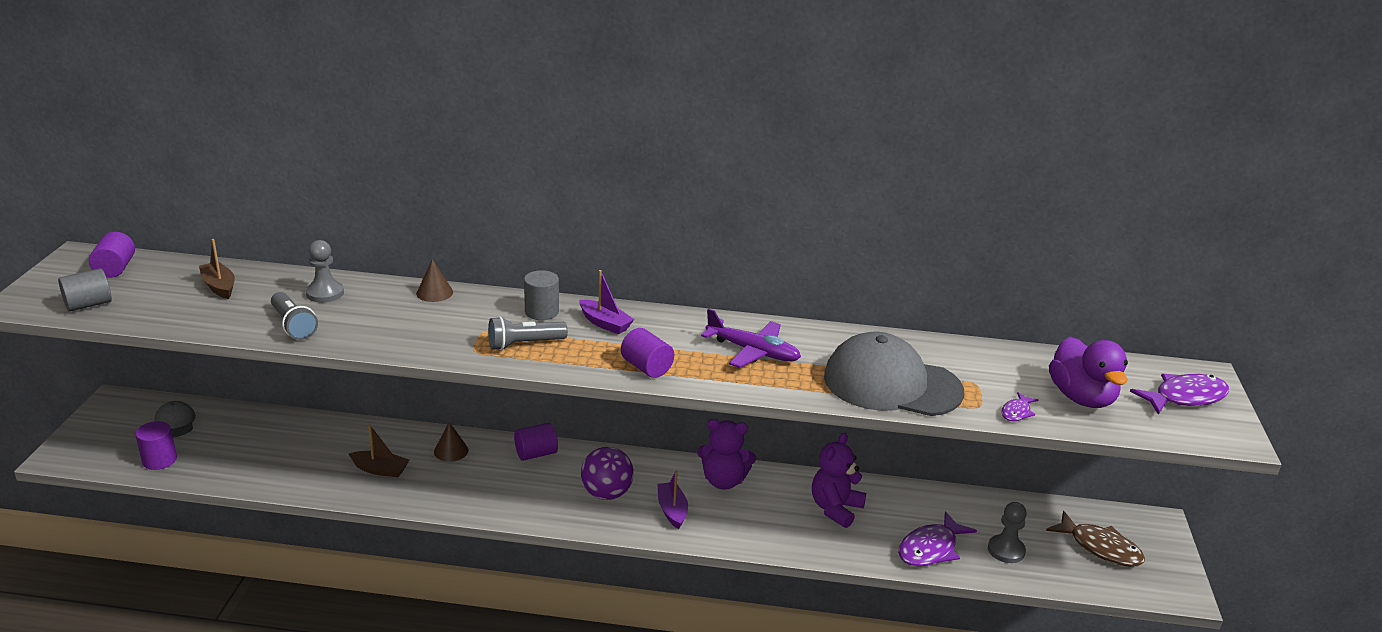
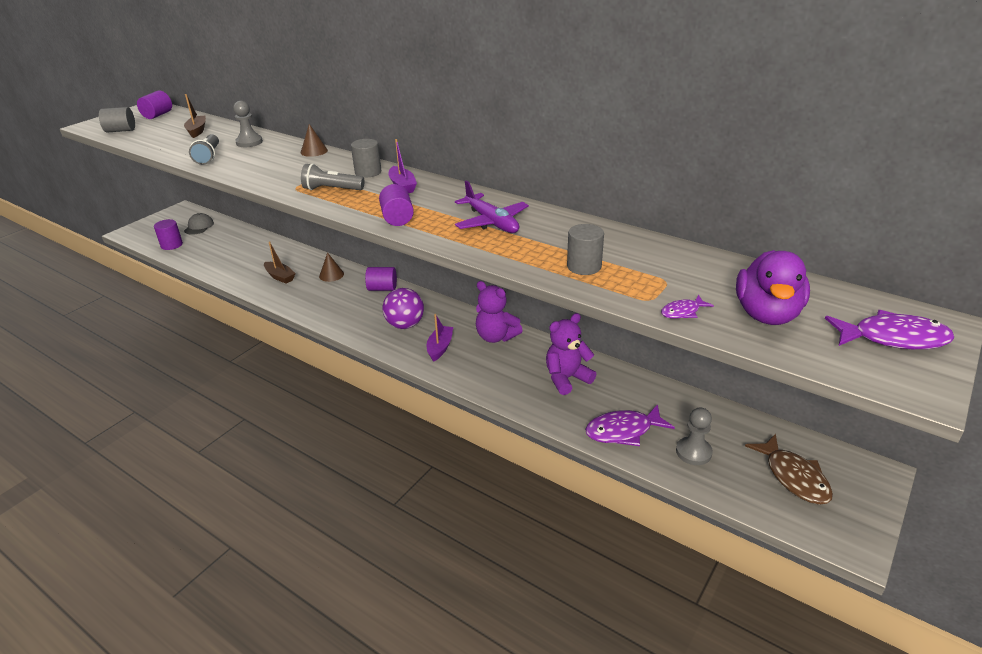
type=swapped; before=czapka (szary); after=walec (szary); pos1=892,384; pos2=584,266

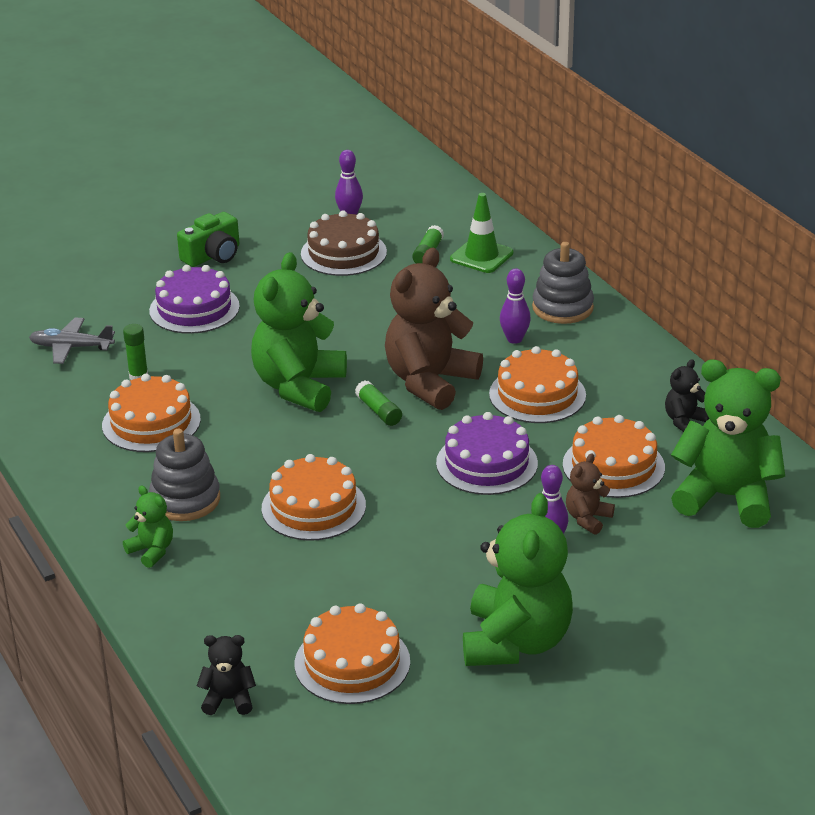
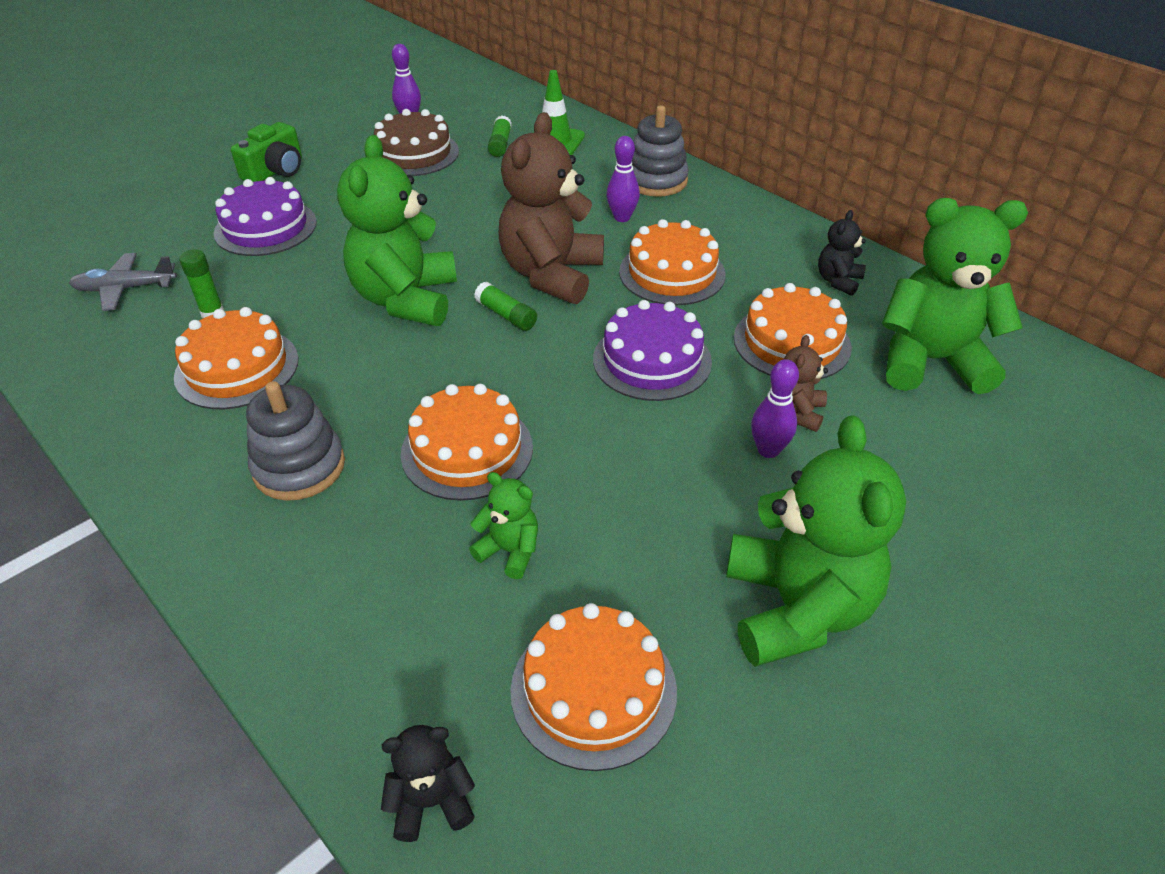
type=shifted; before=miś (zielony); pos1=152,551; pos2=509,551

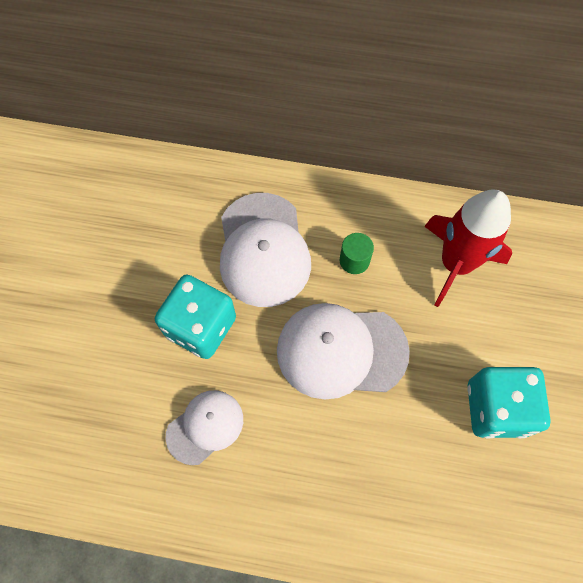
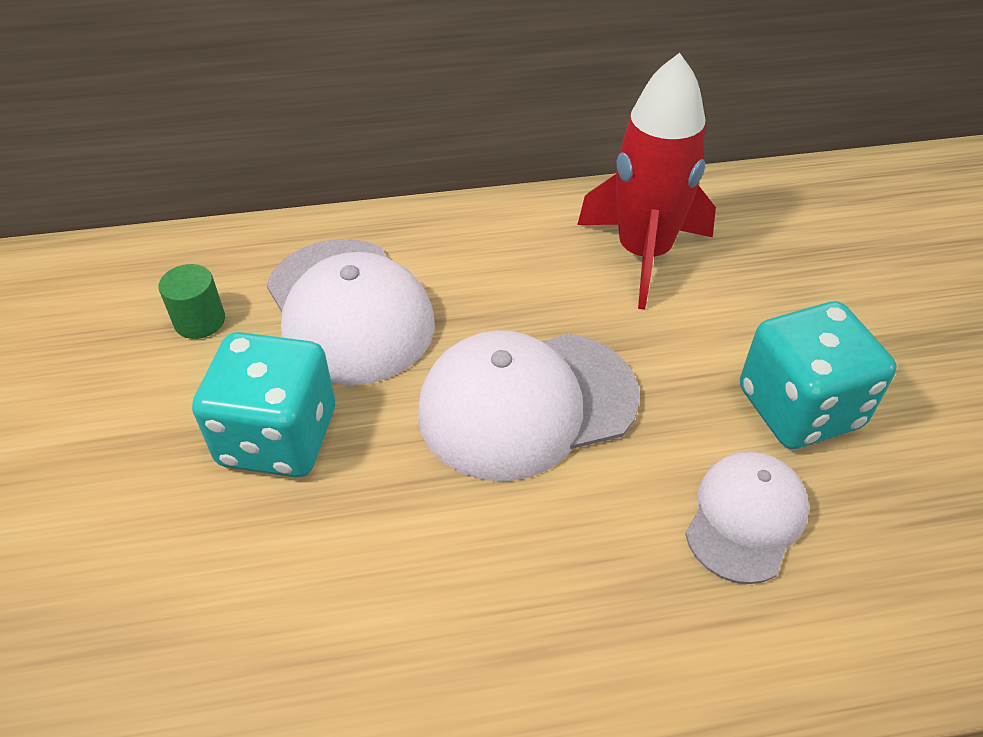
type=shifted; before=walec (zielony); pos1=354,260; pos2=200,321
type=shifted; before=czapka (biały); pos1=205,427; pos2=746,518

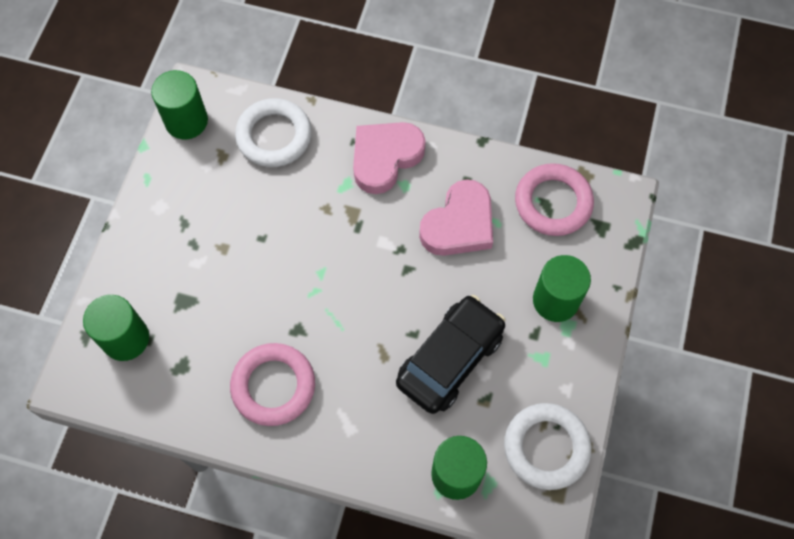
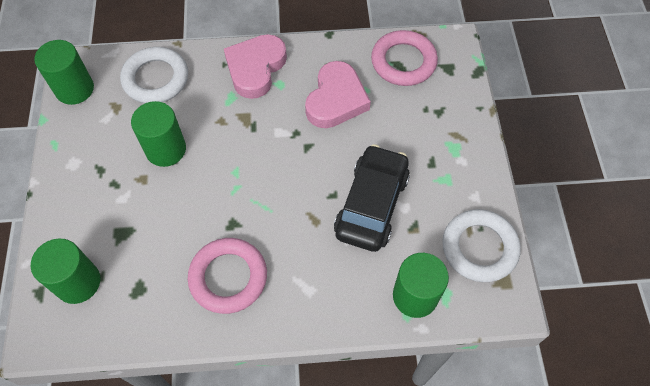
type=shifted; before=walec (zielony); pos1=555,300; pos2=166,149

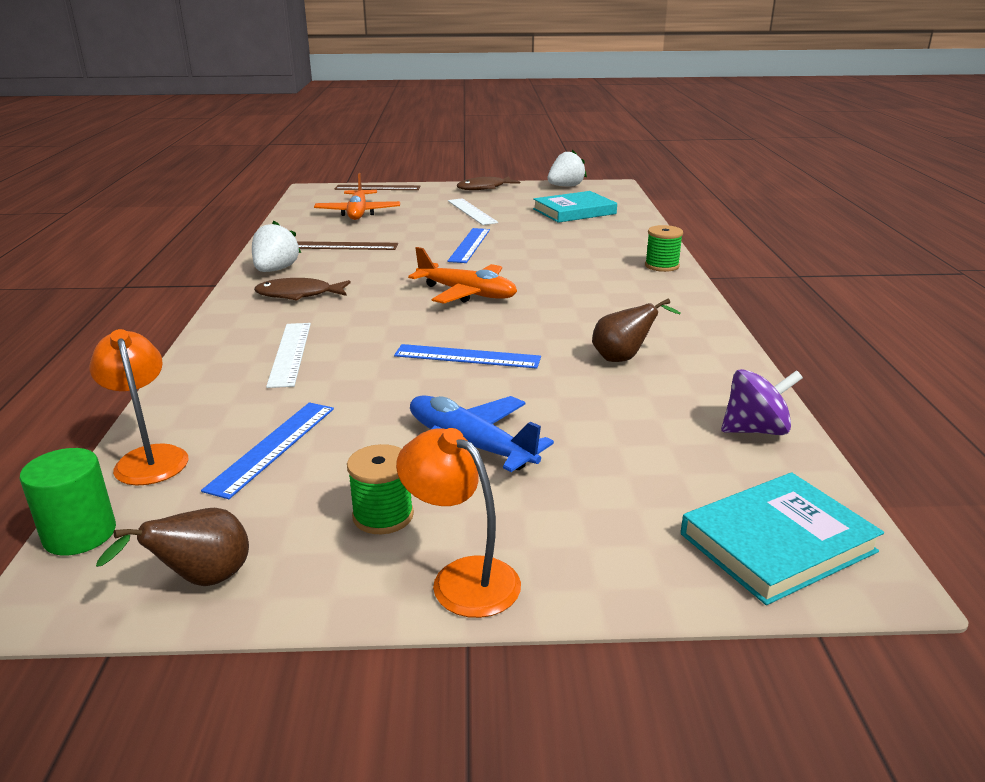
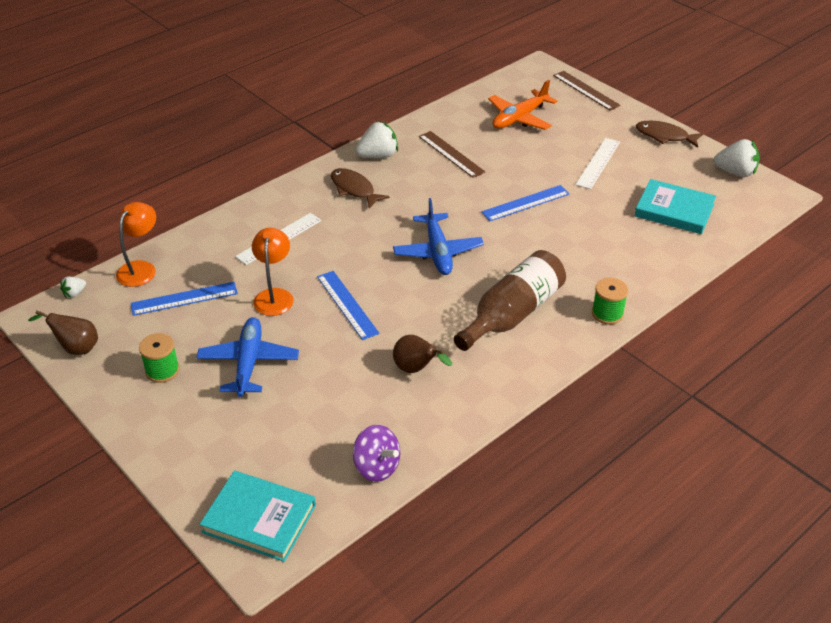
type=swapped; before=walec (zielony); after=truskawka (biały); pos1=80,534; pos2=74,293
type=shifted; before=lampka (pomarańczowy); pos1=462,578; pos2=274,296
type=repainted; before=samolot (pomarańczowy); after=samolot (niebieski); pos1=467,293; pos2=438,252
type=new; after=butelka (brązowy); pos2=512,314

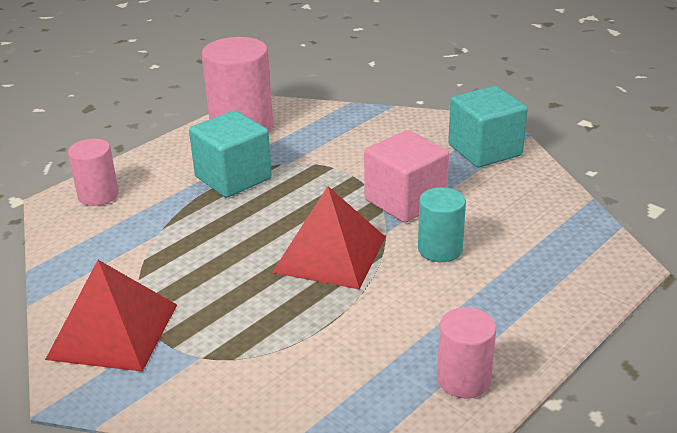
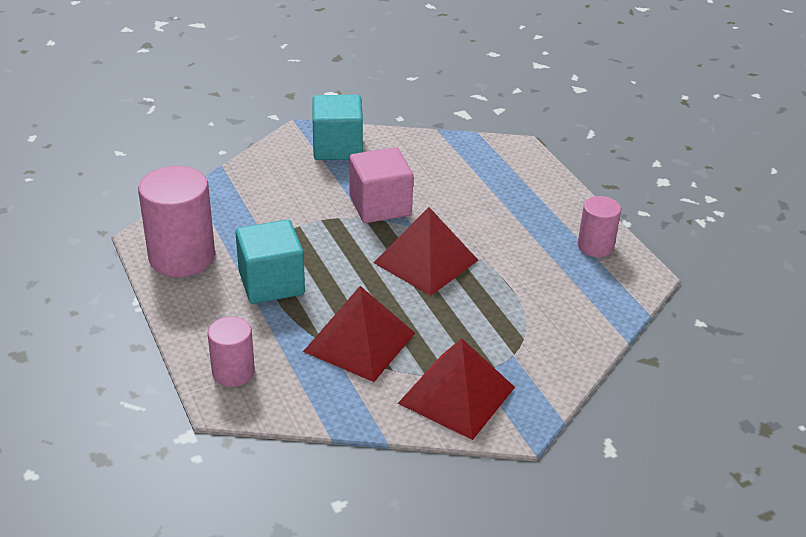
type=new; after=piramida (czerwony); pos2=359,342
type=gone; before=walec (turkusowy); pos1=440,249

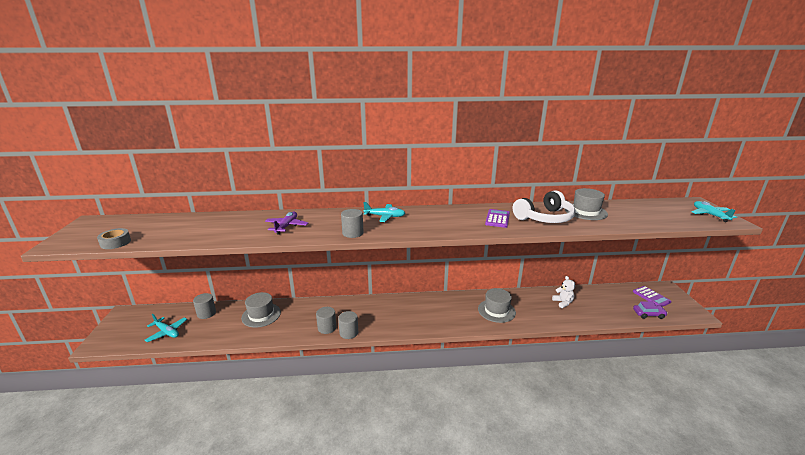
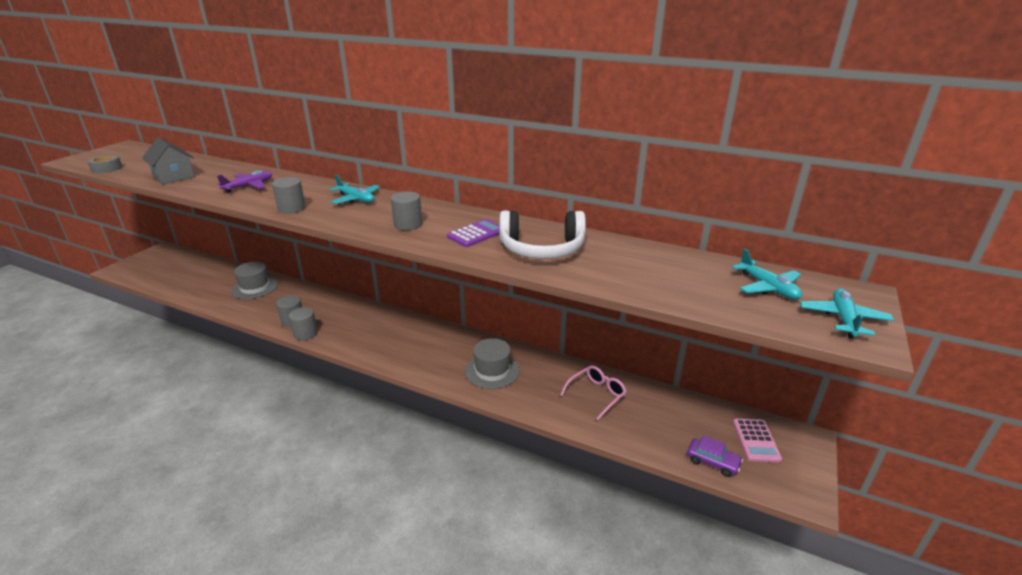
type=new; after=domek (szary); pos2=174,177
type=shifted; before=walec (szary); pos1=206,313; pos2=408,224
type=swapped; before=miś (biały); after=okulary (różowy); pos1=563,302; pos2=596,395
type=shifted; before=samolot (turkusowy); pos1=167,332; pos2=767,287
type=repainted; before=kalkulator (fioletowy); after=kalkulator (różowy); pos1=651,297; pos2=756,440
type=gone; before=kapelusz (szary); pos1=585,211

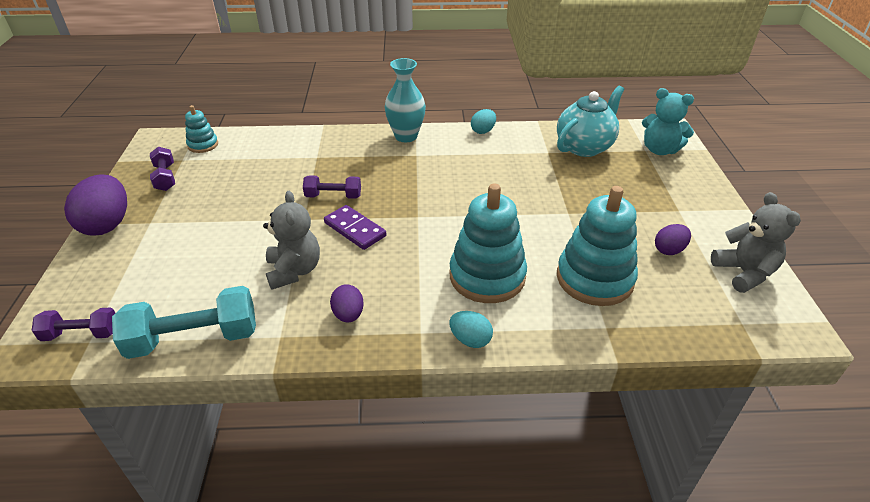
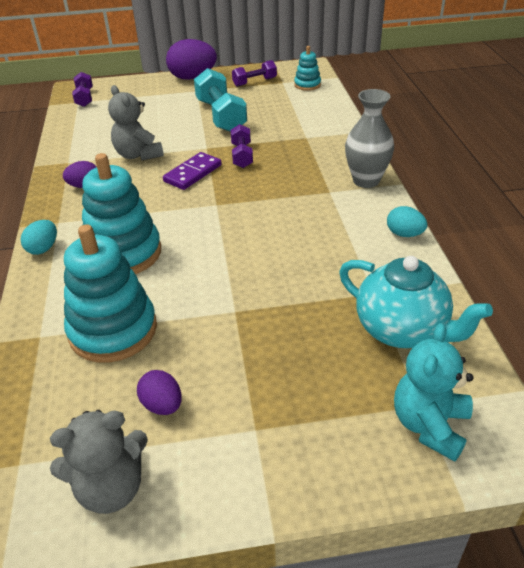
type=rotated; before=miś (szary); pos1=294,271; pos2=138,155; turn=75
type=shifted; before=hantel (turkusowy); pos1=194,338; pos2=221,116
type=repainted; before=wazon (turkusowy); after=wazon (szary); pos1=406,136; pos2=366,181

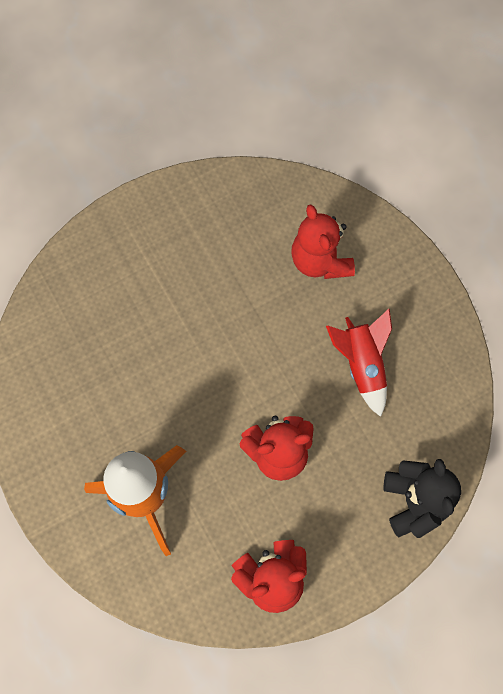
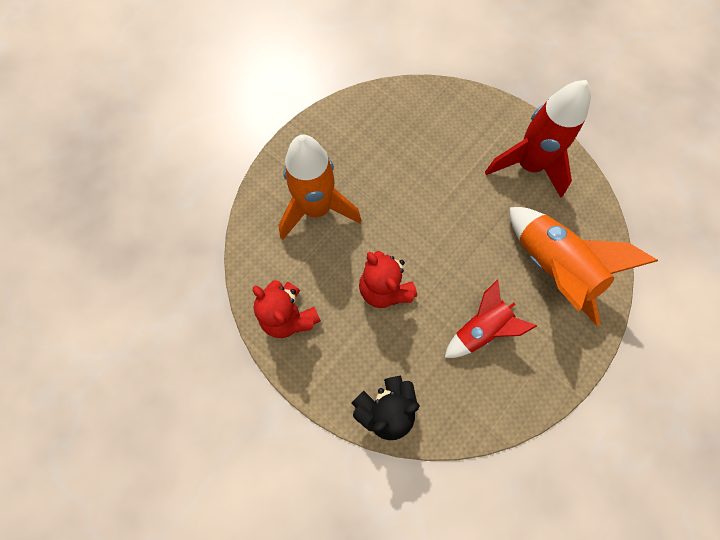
type=new; after=rakieta (czerwony); pos2=528,166
type=swapped; before=miś (czerwony); after=rakieta (pomarańczowy); pos1=320,260; pos2=552,268

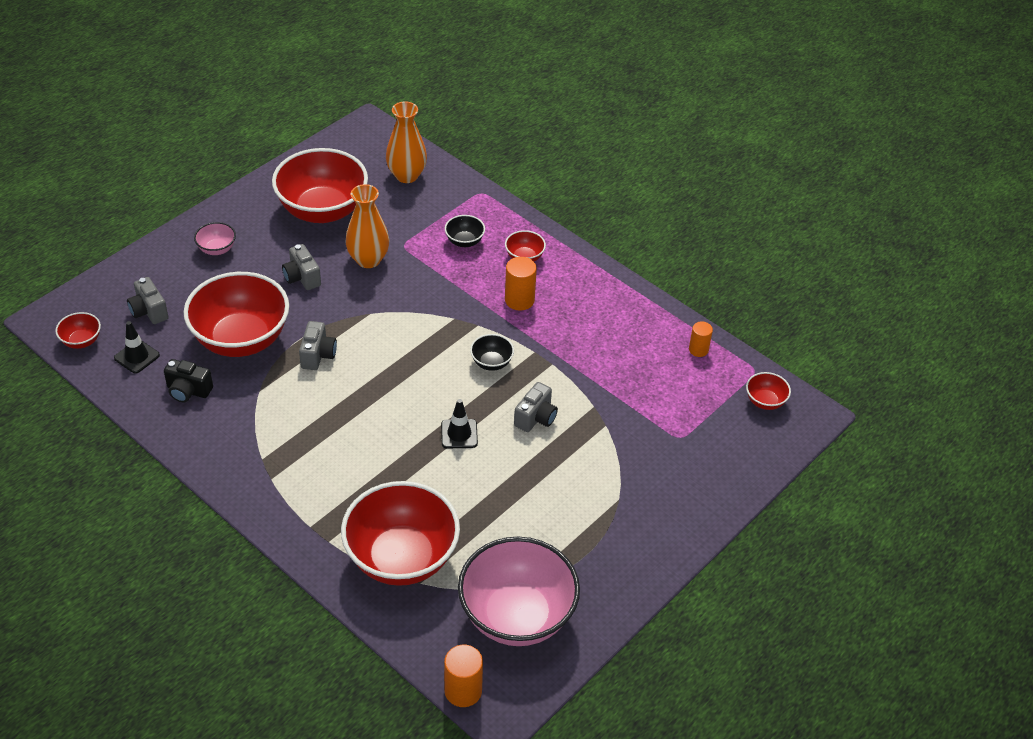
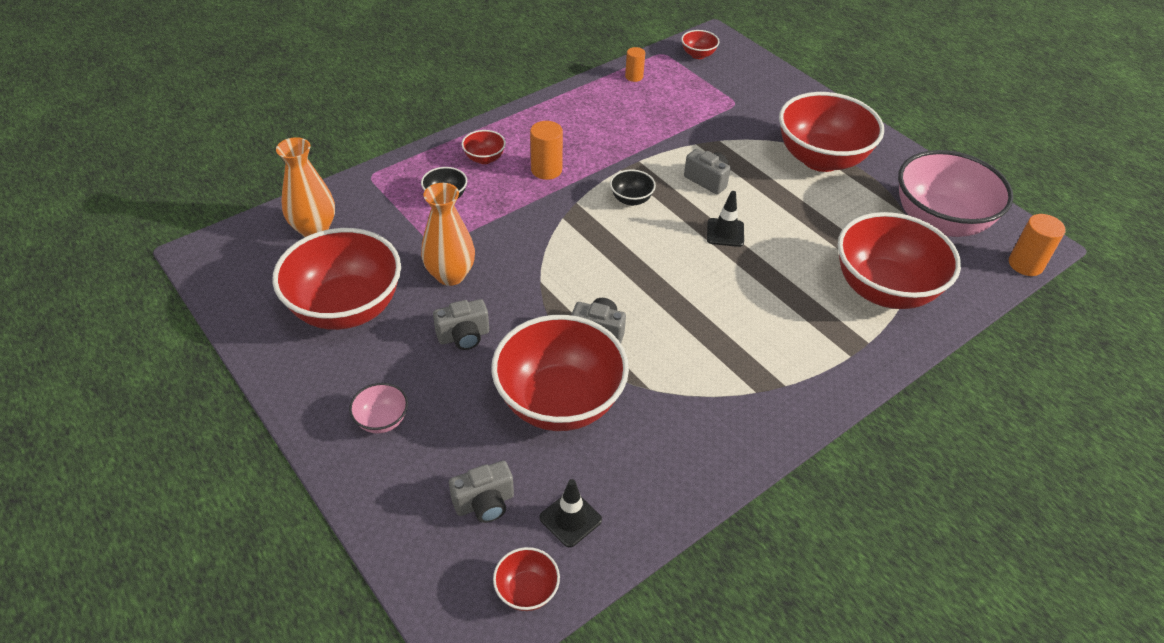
type=new; after=miska (czerwony); pos2=821,159
type=gone; before=aparat fotograficzny (czarny); pos1=188,391

